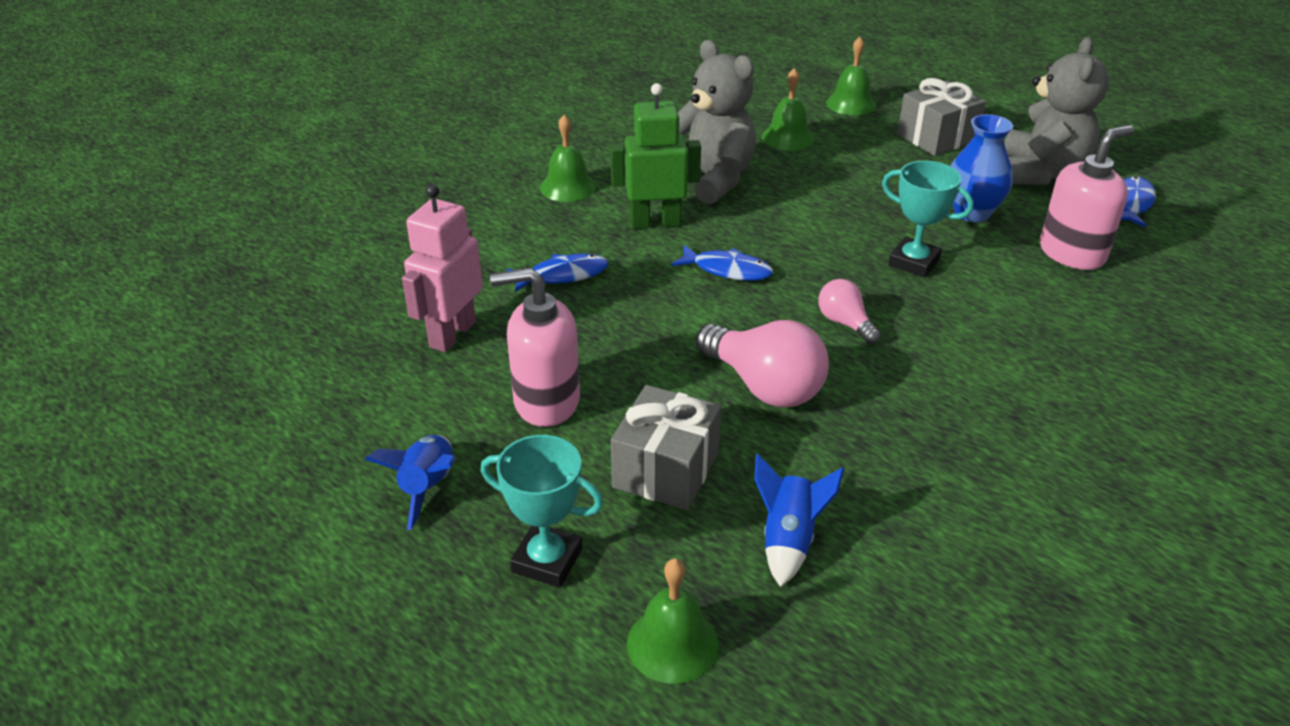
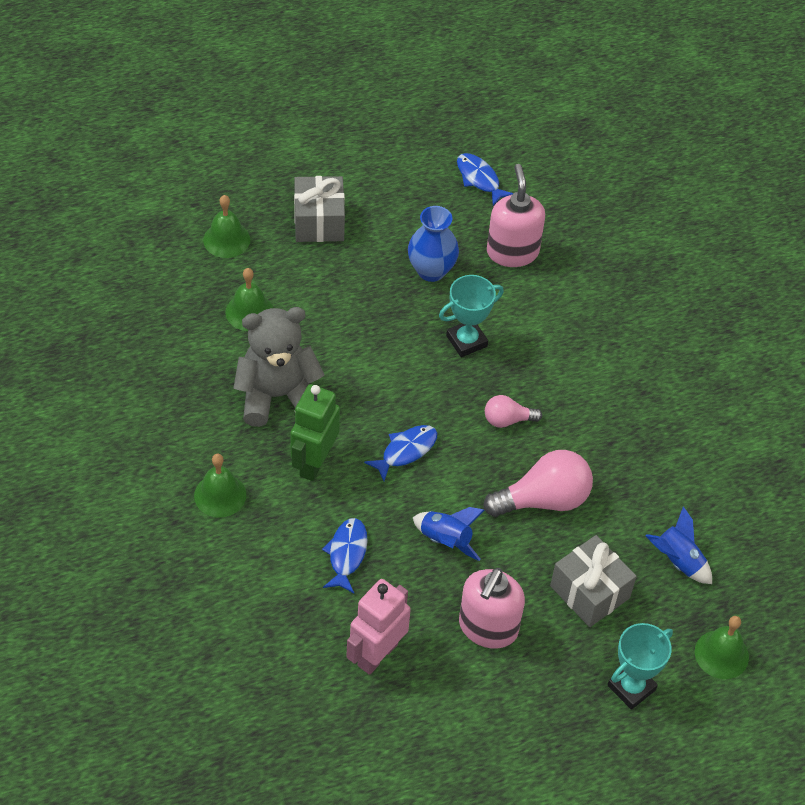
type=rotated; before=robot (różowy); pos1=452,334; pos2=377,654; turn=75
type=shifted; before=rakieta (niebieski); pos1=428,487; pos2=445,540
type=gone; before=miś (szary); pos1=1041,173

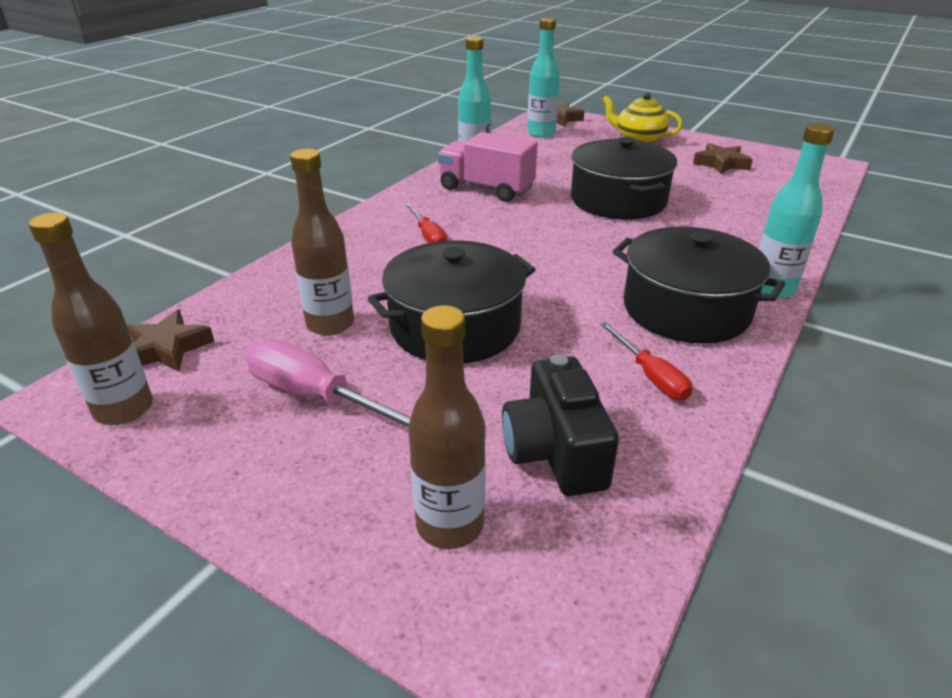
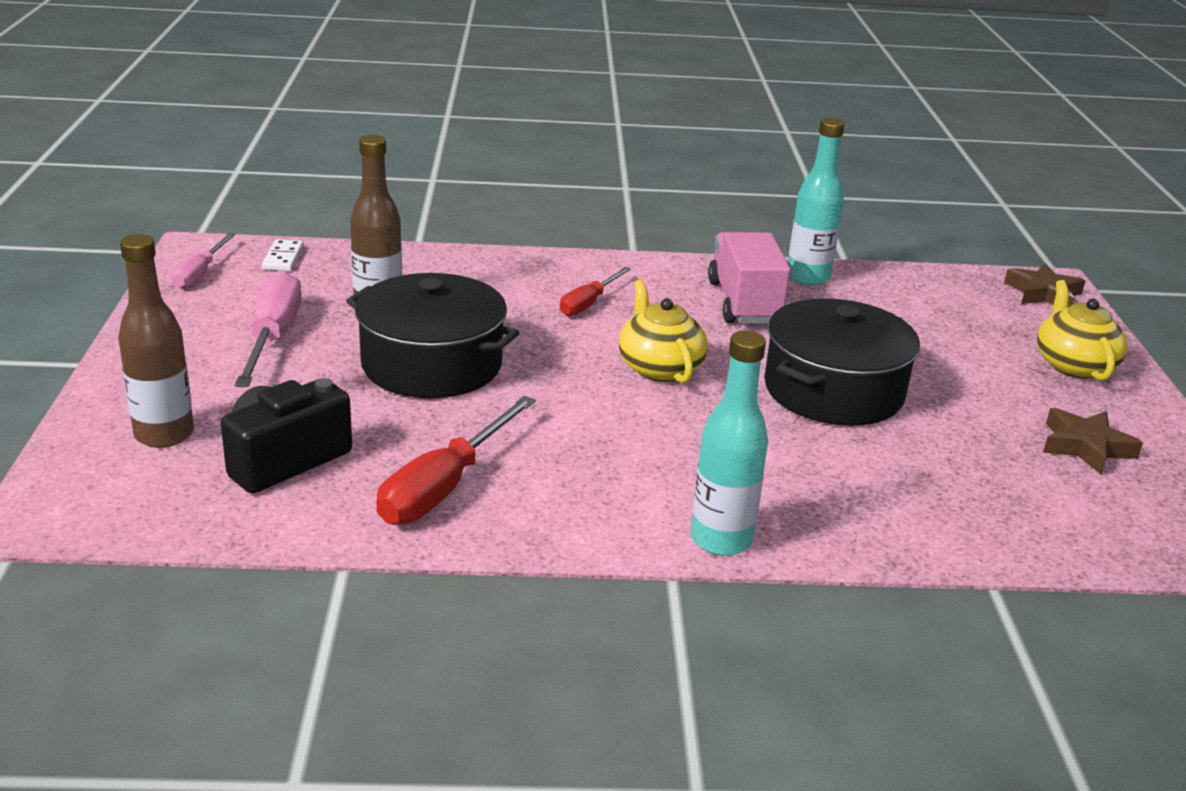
type=swapped; before=butelka (brązowy); after=śrubokręt (różowy); pos1=124,409; pos2=200,273
type=swapped; before=gwiazda (brązowy); after=kostka domina (biały); pos1=166,348; pos2=283,258
type=scaled; before=śrubokręt (czerwony); pos1=650,376; pos2=445,486; scale=1.64
type=new; after=imbryk (żółty); pos2=659,367
type=gone; before=butelka (turkusowy); pos1=541,133
type=gone; before=garnek (czarny); pos1=686,309

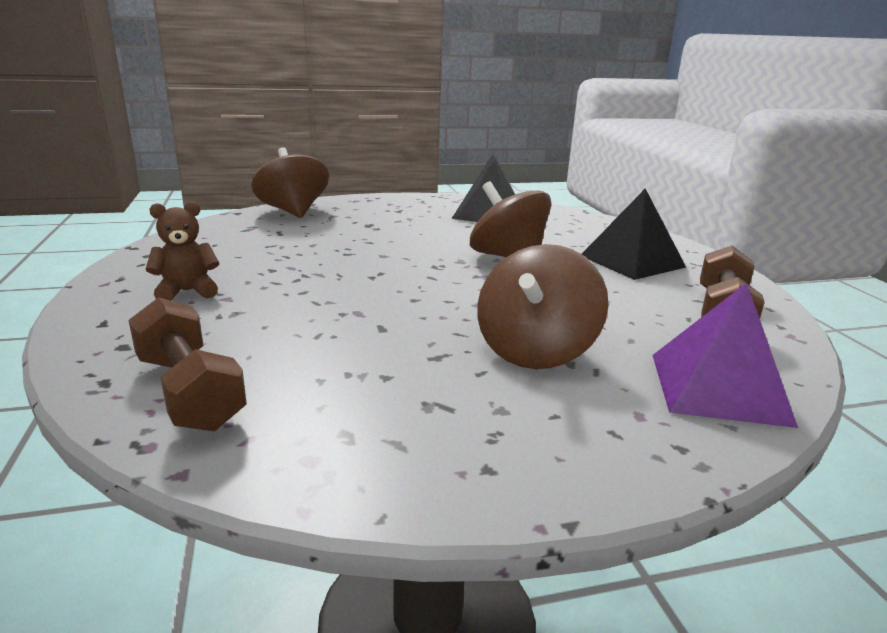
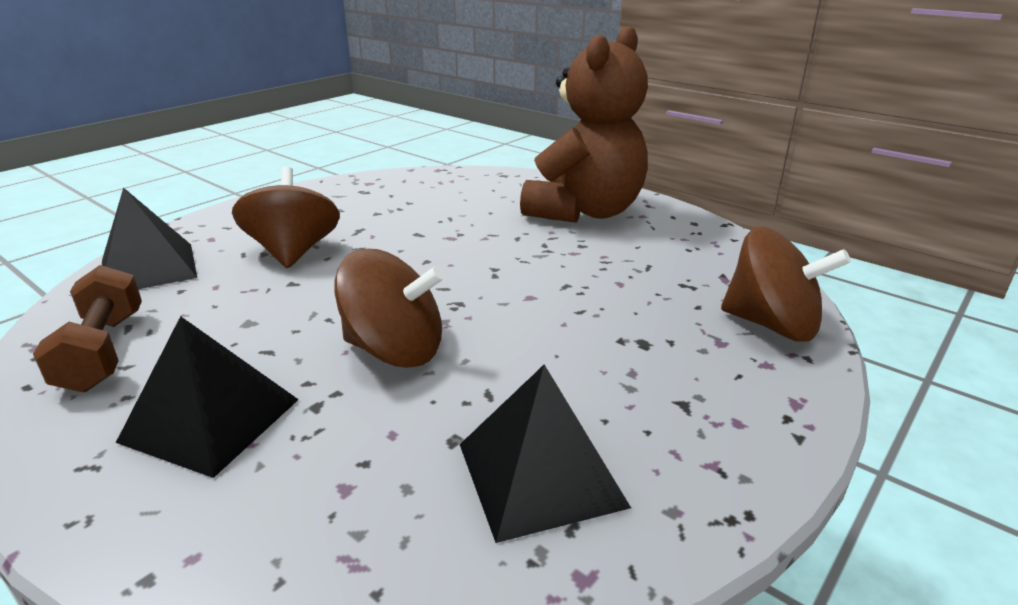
type=repainted; before=piramida (fioletowy); after=piramida (czarny); pos1=718,388; pos2=148,268
type=scaled; before=miś (brązowy); pos1=187,291; pos2=585,212; scale=2.4
type=gone; before=hantel (brązowy); pos1=189,391

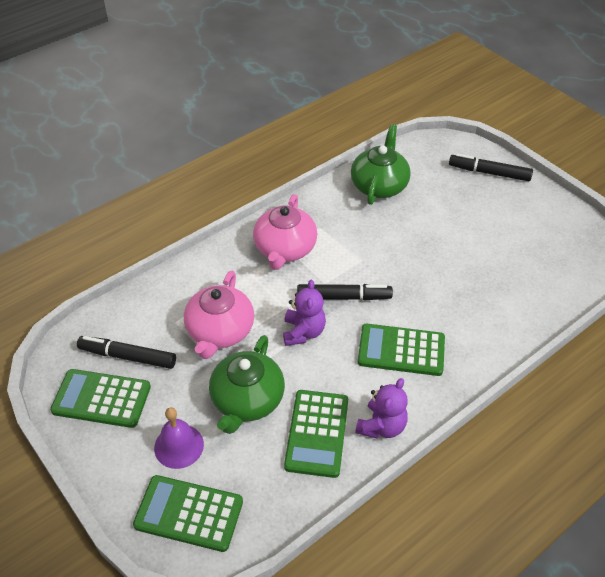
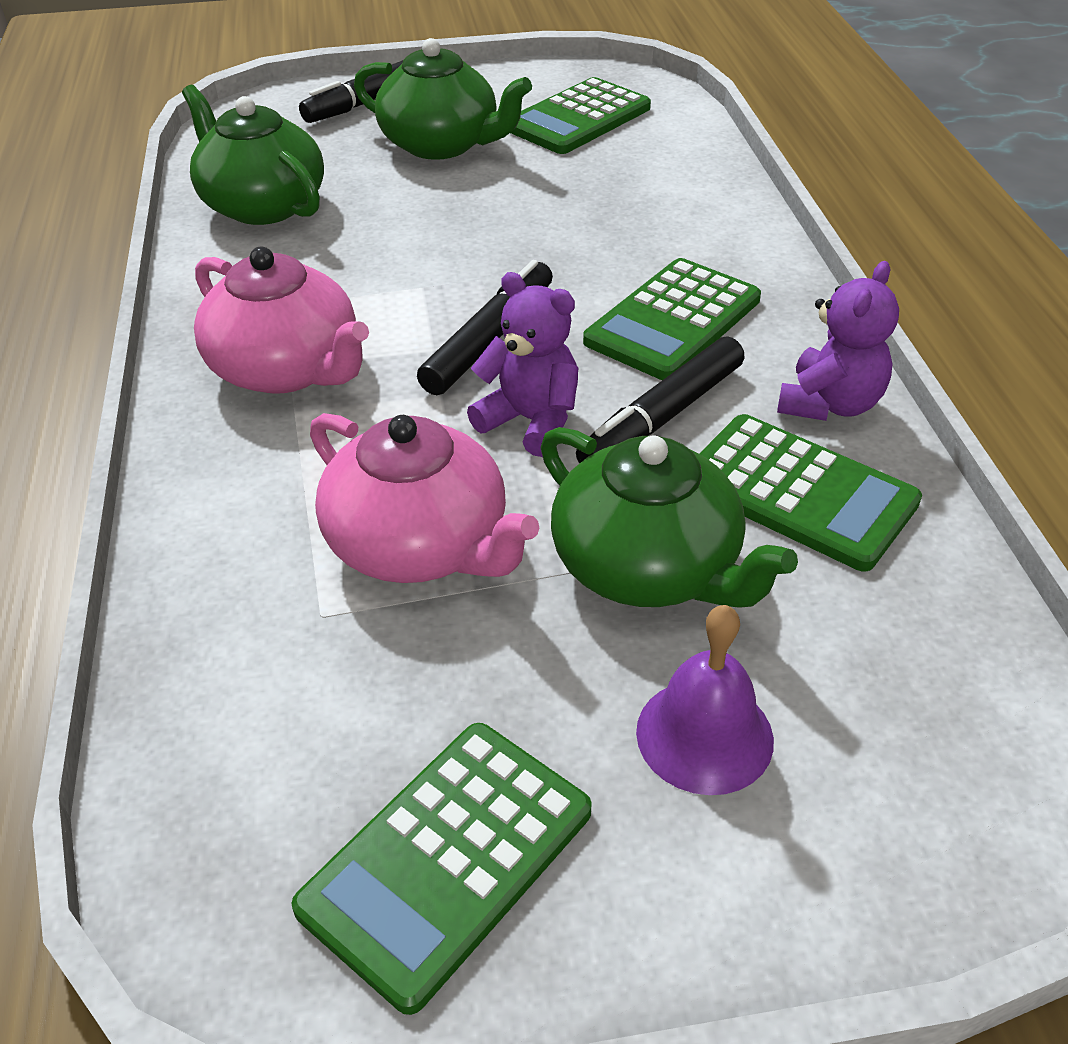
type=new; after=imbryk (zielony); pos2=442,144
type=shifted; before=kalkulator (zielony); pos1=189,513; pos2=578,118
type=shifted; before=flamaster (czarny); pos1=128,356; pos2=662,418
type=rotated; before=miś (fioletowy); pos1=381,426; pos2=830,404; turn=60

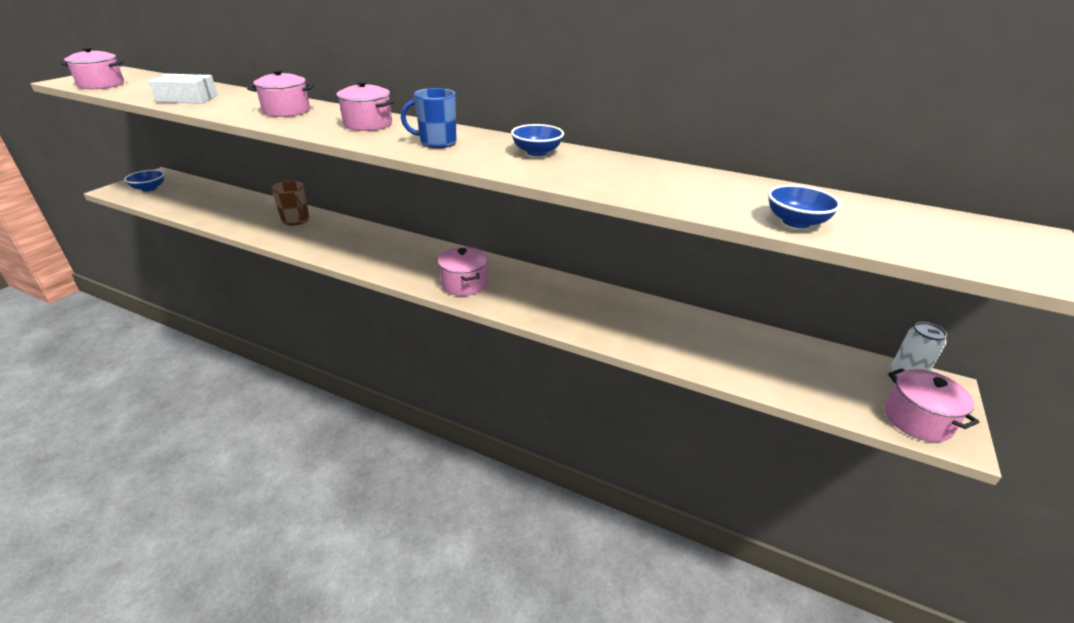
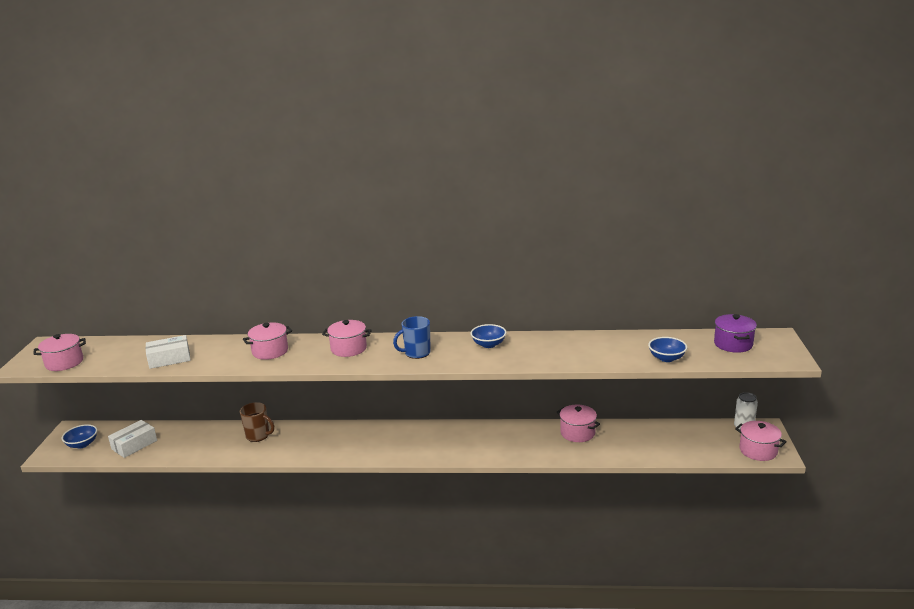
type=new; after=pudełko (biały); pos2=134,445
type=shifted; before=garnek (różowy); pos1=464,284; pos2=577,433
type=new; after=garnek (fioletowy); pos2=733,344

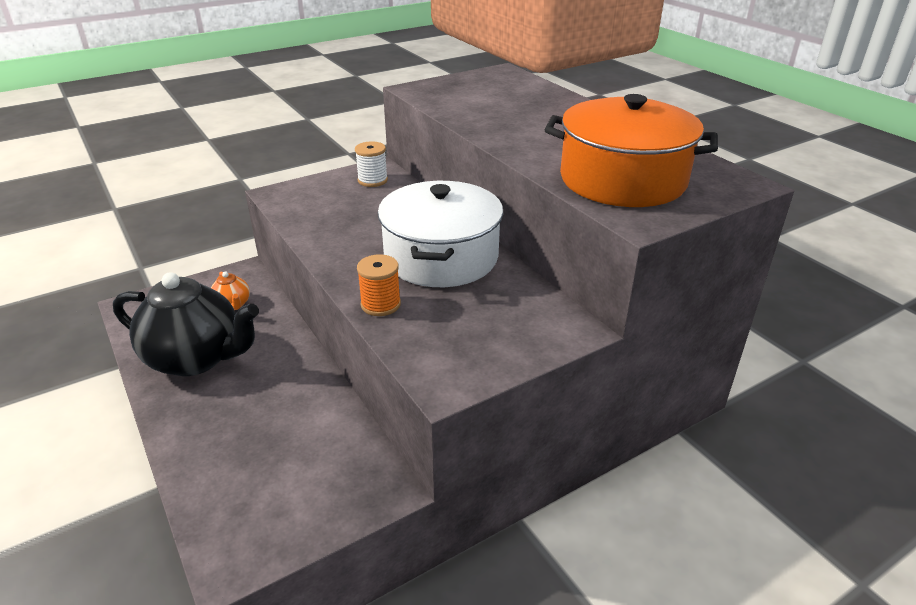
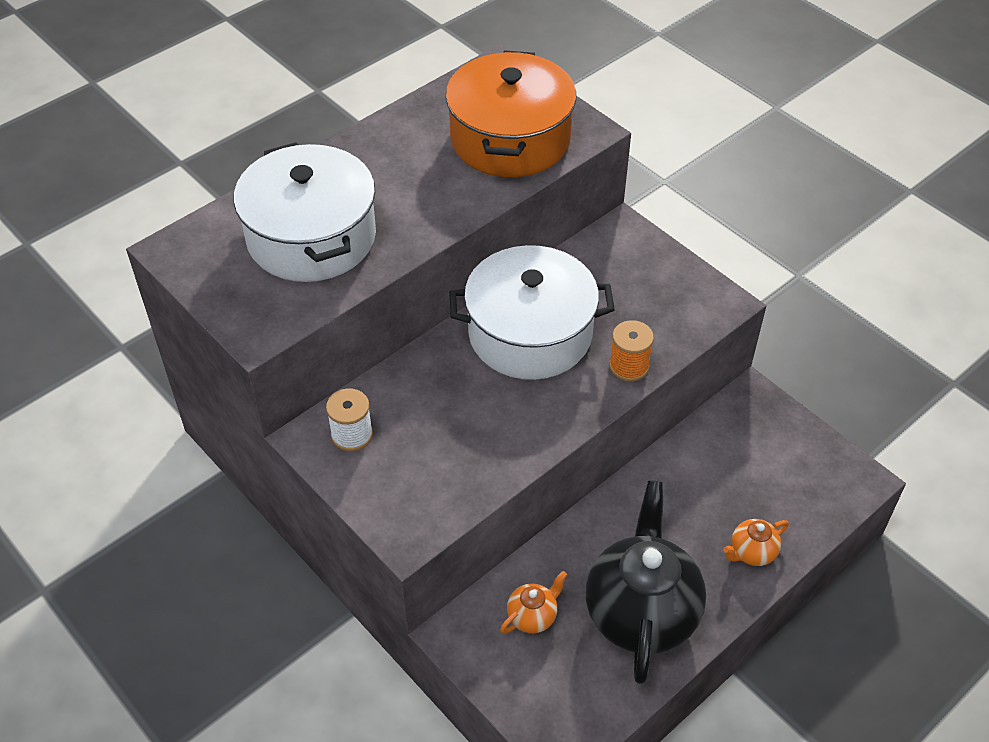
type=new; after=garnek (biały); pos2=311,237
type=new; after=imbryk (pomarańczowy); pos2=752,552

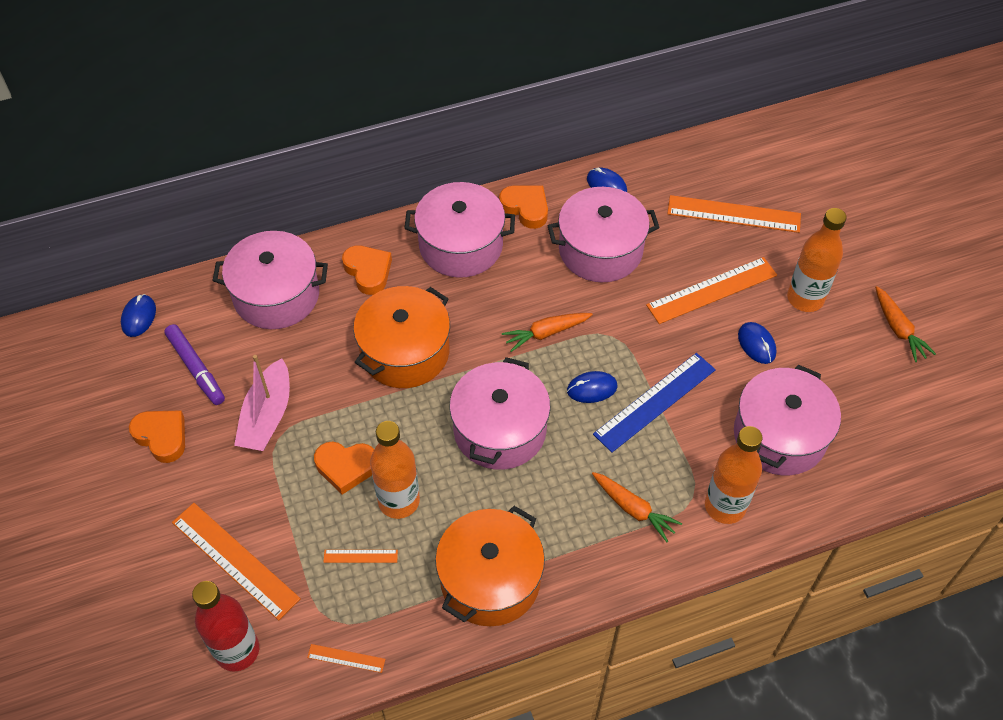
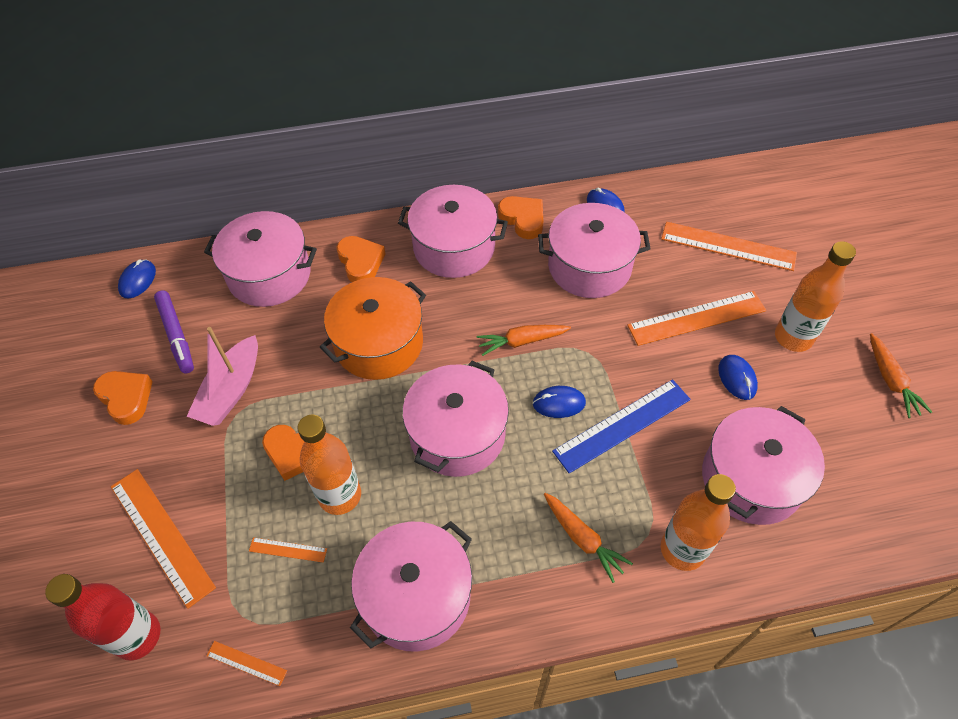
type=repainted; before=garnek (pomarańczowy); after=garnek (różowy); pos1=490,579; pos2=416,596

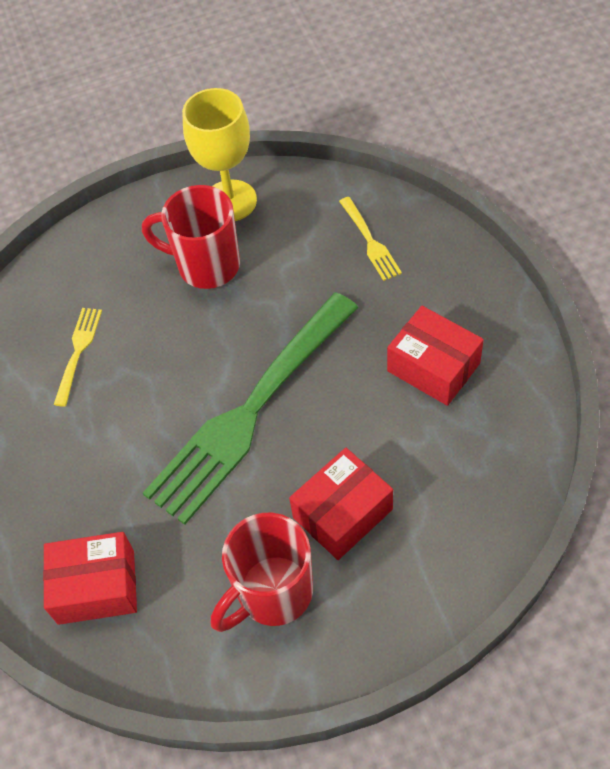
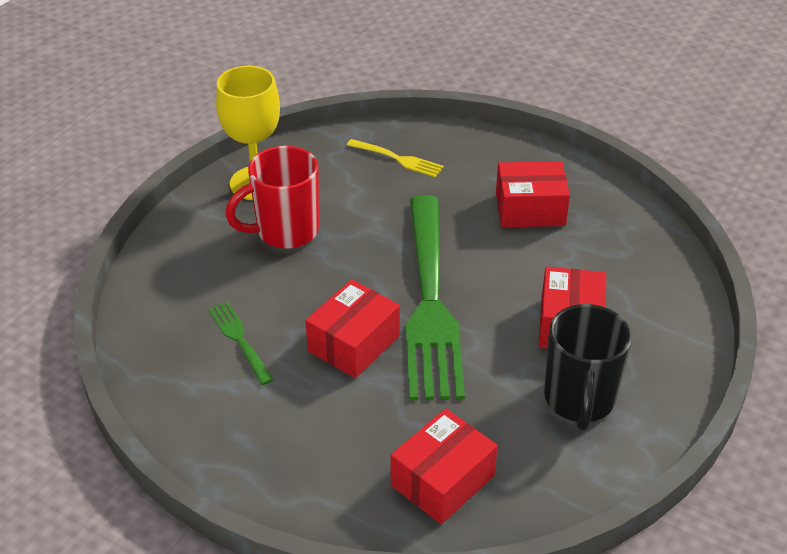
type=repainted; before=widelec (żółty); after=widelec (zielony); pos1=78,352; pos2=240,340
type=new; after=pudełko (czerwony); pos2=354,343
type=repainted; before=kubek (czerwony); after=kubek (czarny); pos1=272,593; pos2=579,400

